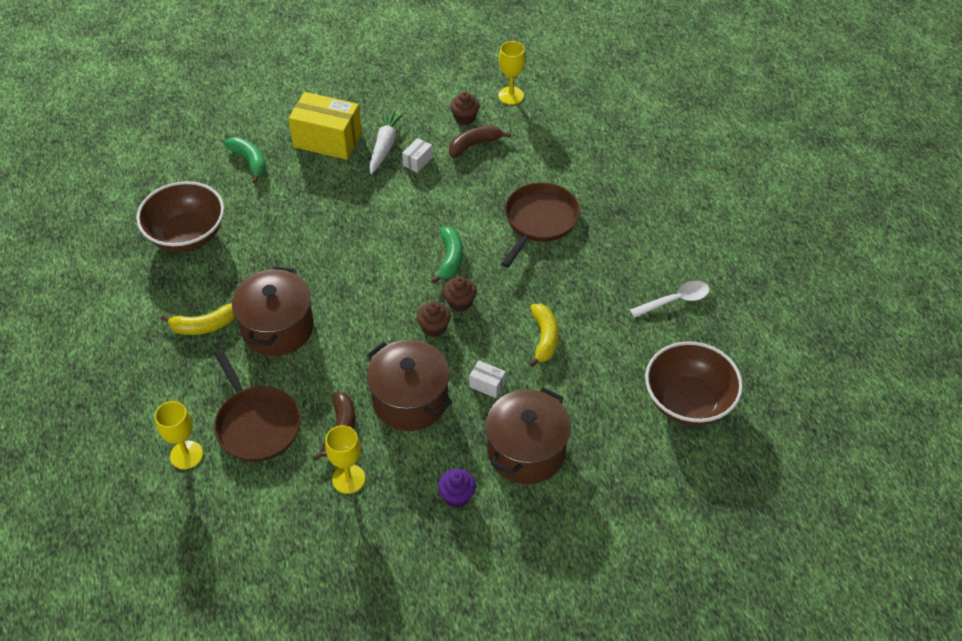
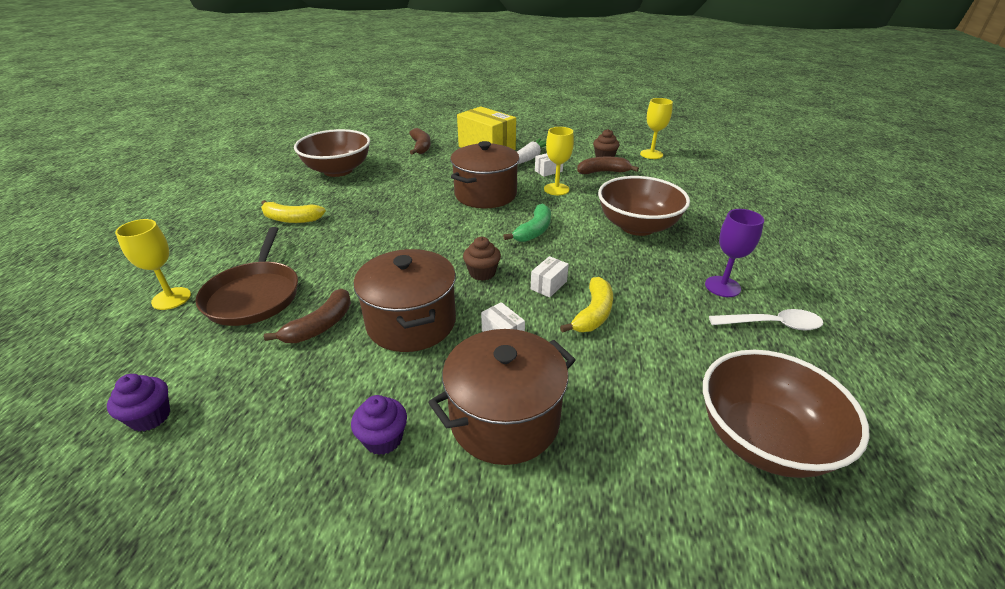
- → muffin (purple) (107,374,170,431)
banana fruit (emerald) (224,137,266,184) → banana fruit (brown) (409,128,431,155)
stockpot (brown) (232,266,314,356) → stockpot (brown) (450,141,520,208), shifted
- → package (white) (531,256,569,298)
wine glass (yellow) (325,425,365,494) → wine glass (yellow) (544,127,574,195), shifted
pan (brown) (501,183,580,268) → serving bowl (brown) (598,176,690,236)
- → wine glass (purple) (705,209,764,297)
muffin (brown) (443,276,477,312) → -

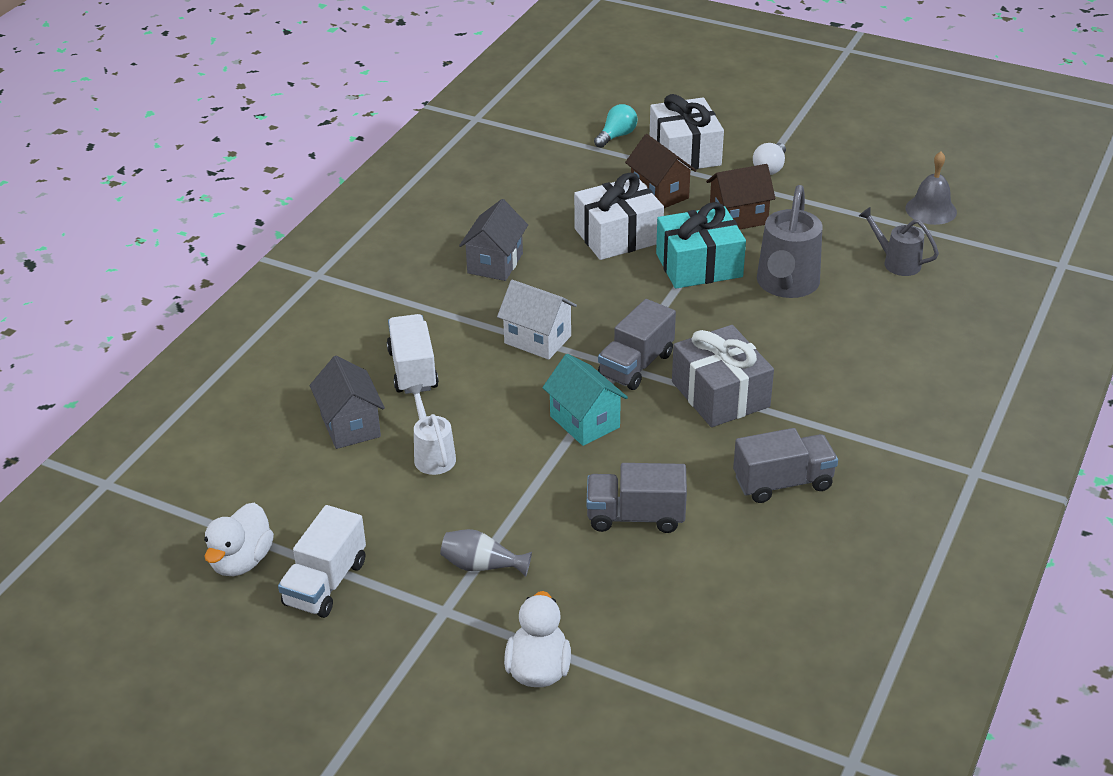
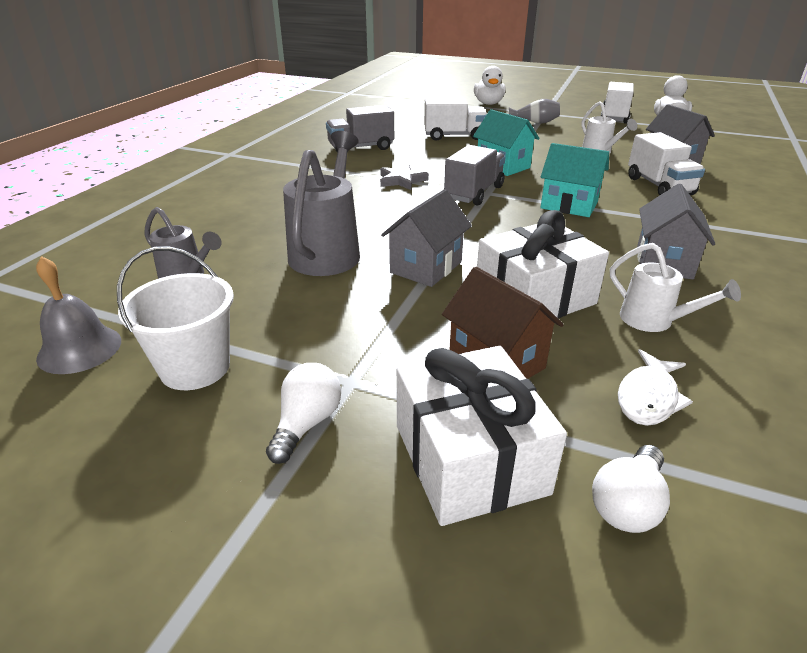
- → sand bucket (white) (117,246,234,390)
wrapped gift (ash-grey) (672,325,774,427) → star shape (ash-grey) (380,164,429,190)
wrapped gift (aqua) (656,202,746,289) → toy house (ash-grey) (381,189,472,287)
truck (ash-grey) (587,463,687,533) → truck (white) (424,97,487,141)
toy house (white) (497,280,577,360) → toy house (aqua) (540,143,609,217)
light bulb (aqua) (594,104,637,148) → light bulb (white) (592,445,670,533)
- → watering can (white) (610,243,741,332)
- → fish (white) (618,349,693,426)
toy house (brown) (706,164,776,229) → -

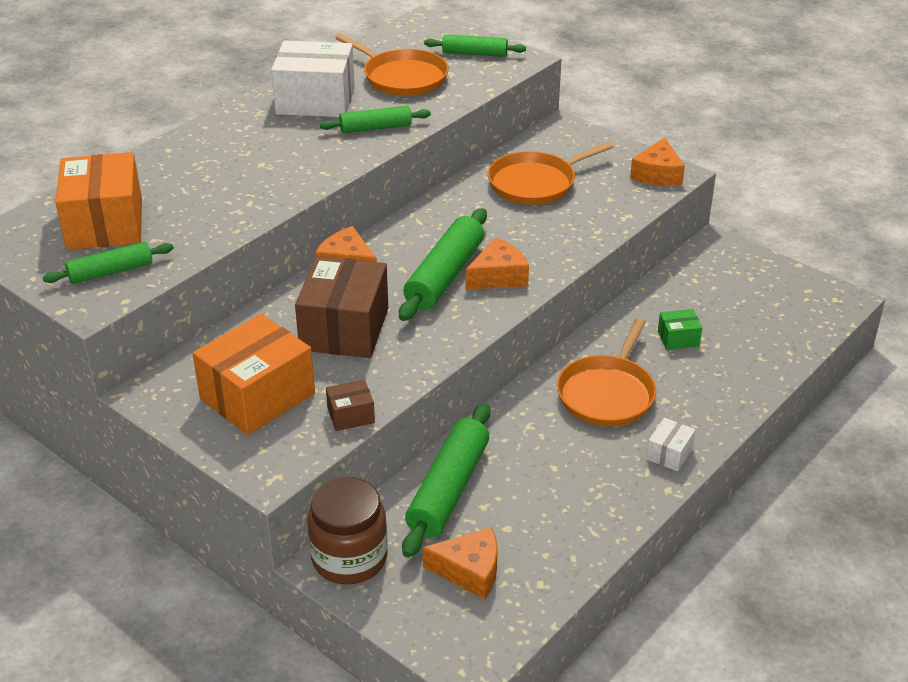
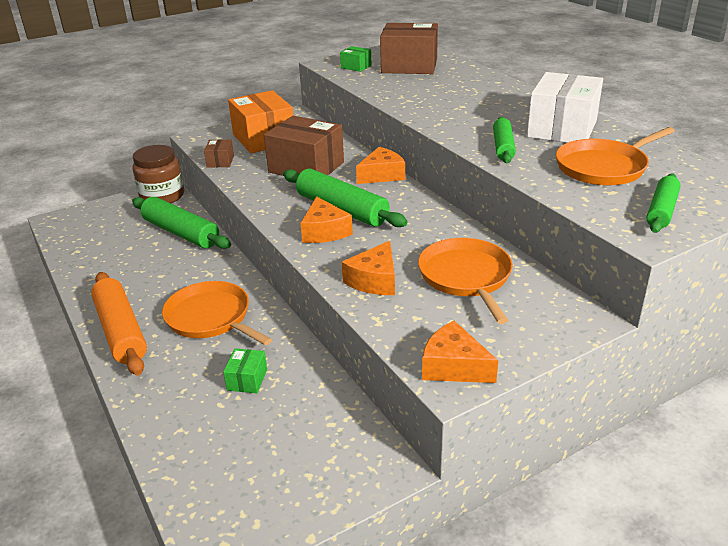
package (white) (646,418,696,471) → pastry roller (bright orange) (91,272,147,376)
pastry roller (emerald) (43,242,174,284) → package (emerald) (340,46,371,72)
cheese (bright orange) (423,527,498,600) → cheese (bright orange) (342,241,395,295), shifted
package (bright orange) (55,152,142,250) → package (brown) (380,23,438,74)

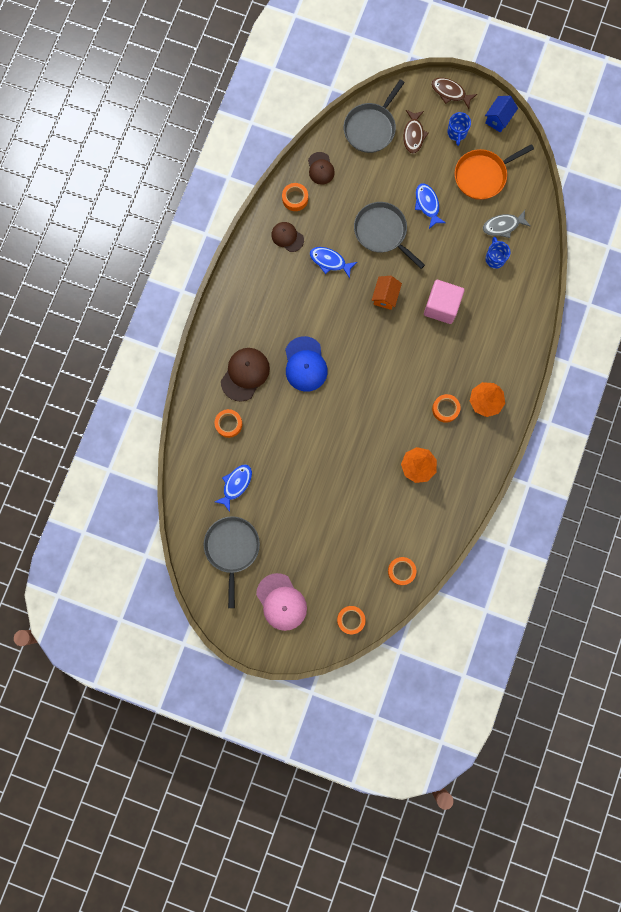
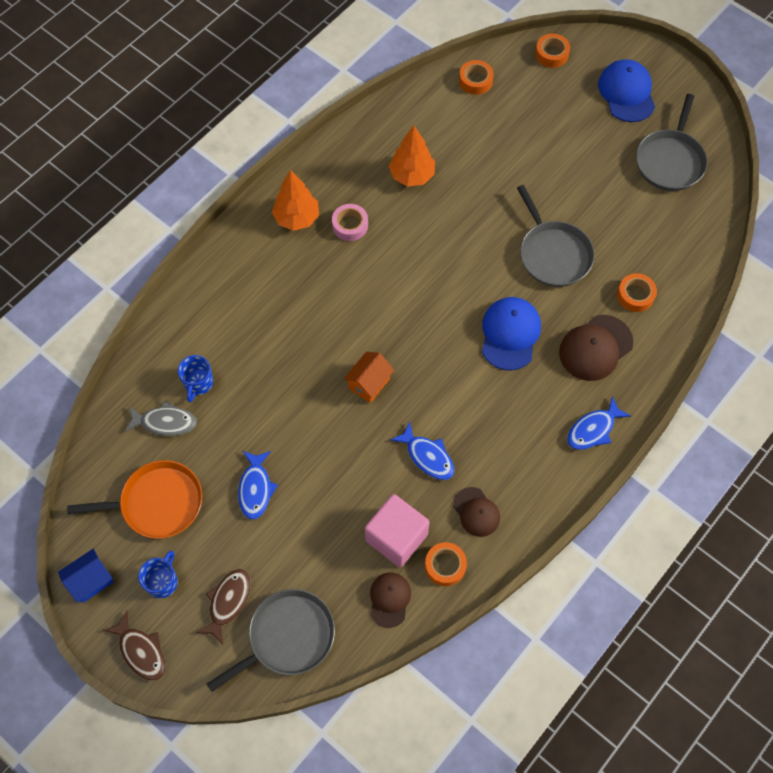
tape (bright orange) (432,394,461,423) → tape (rose-pink) (332,204,368,241)
solid cube (rose-pink) (424,280,464,324) → solid cube (rose-pink) (365,494,429,567), shifted
pan (ash-grey) (354,202,425,269) → pan (ash-grey) (517,185,595,287), shifted
fish (royal blue) (215,464,252,512) → fish (royal blue) (567,396,631,450), shifted
cap (rose-pink) (256,573,307,631) → cap (royal blue) (598,59,655,122)

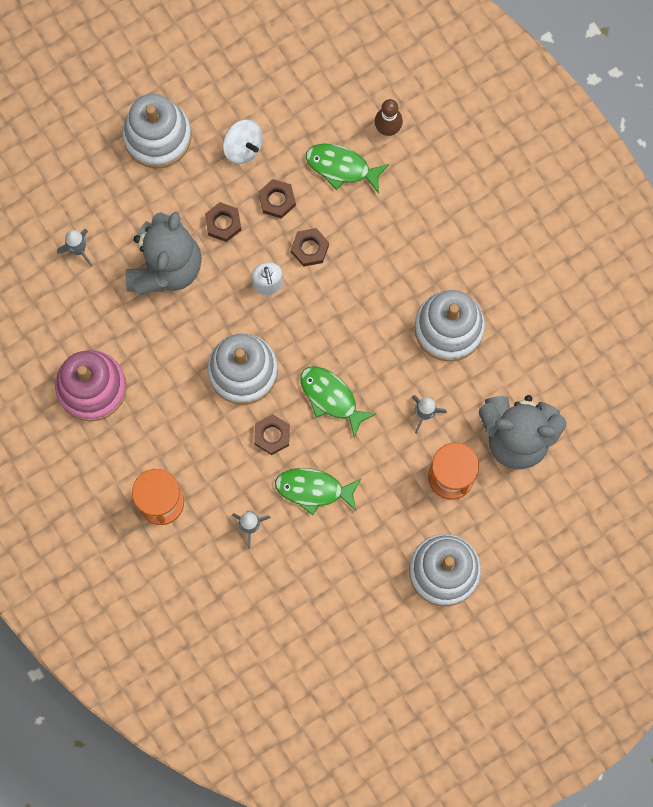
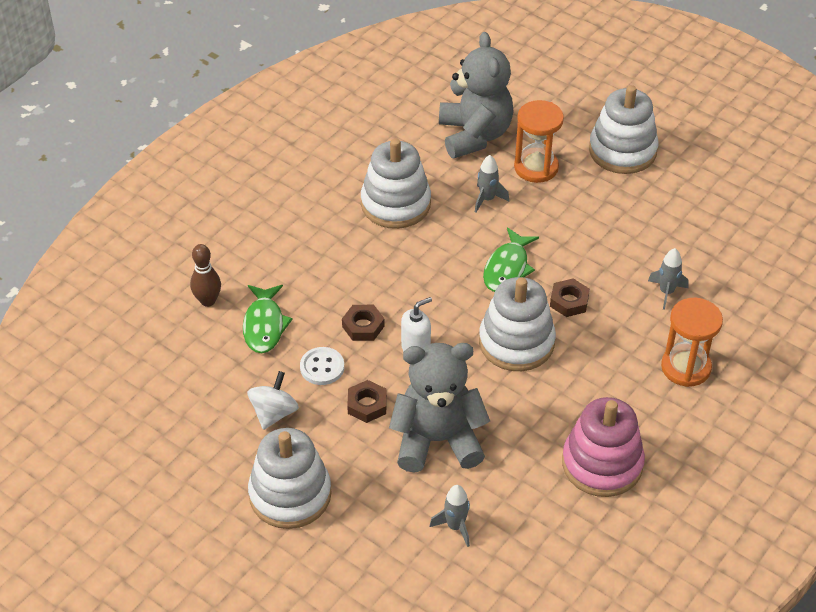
hex nut (brown) (258,179,296,219) → shirt button (white) (300,347,344,385)
fish (emerald) (275,468,361,515) → -

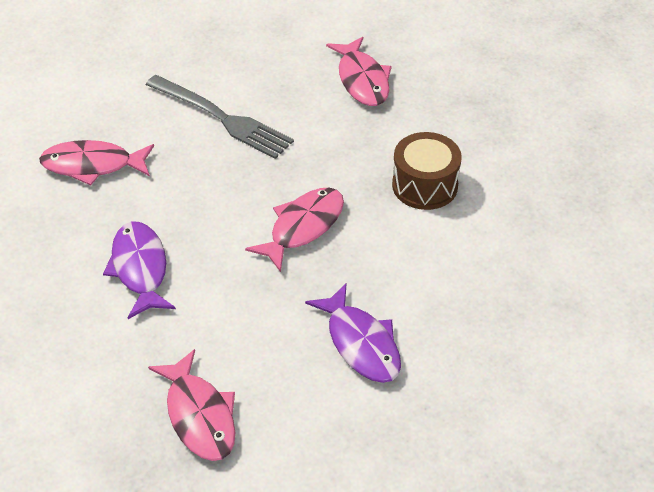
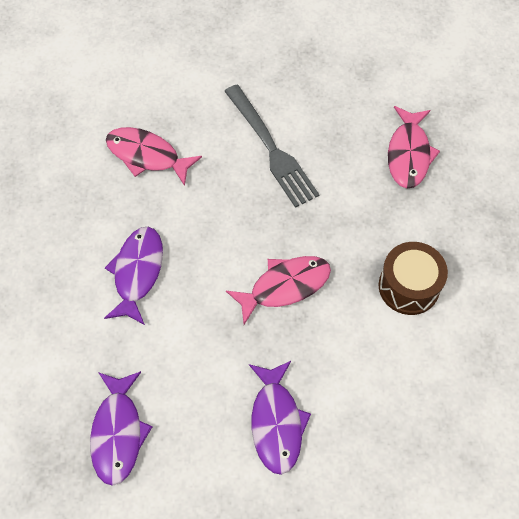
fish (rose-pink) (148,349,236,461) → fish (purple) (90,371,152,486)

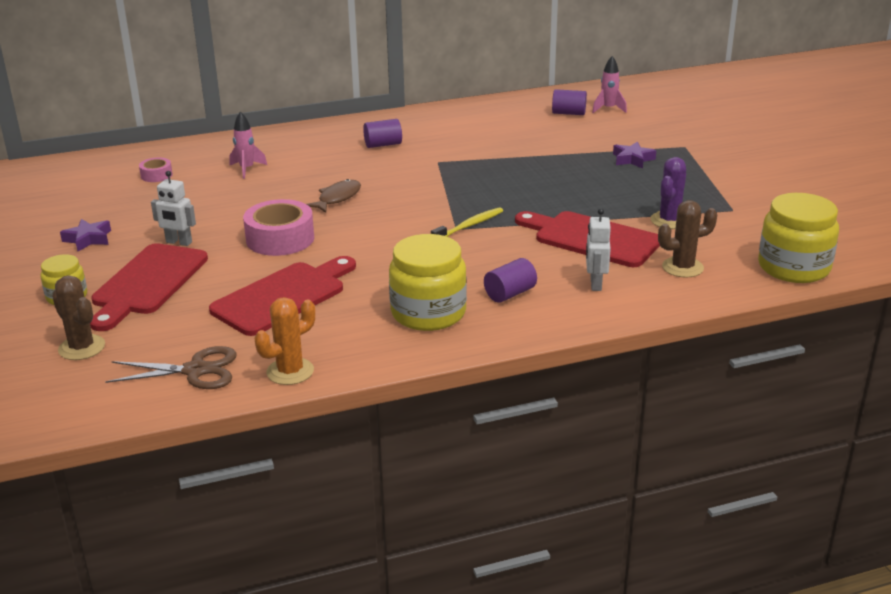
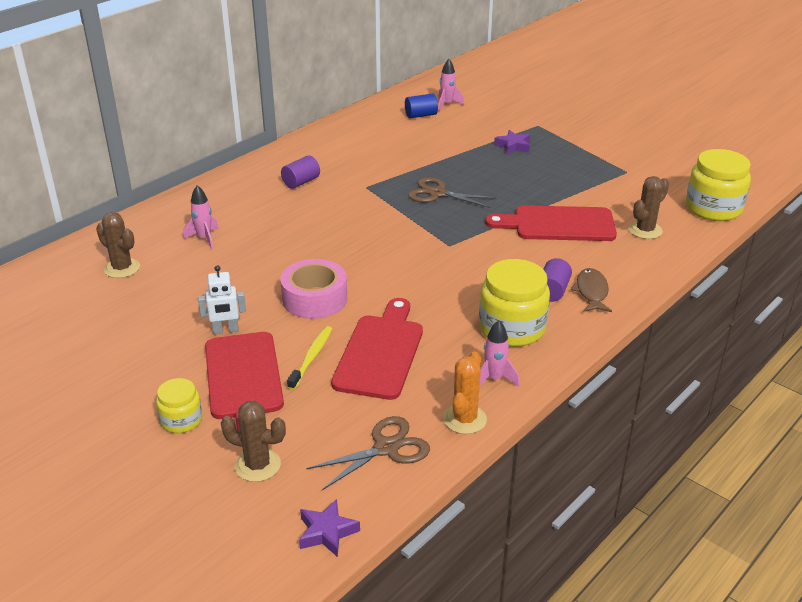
tape (rose-pink) (139,158,173,182) → cactus (brown) (96,212,140,278)
toothbrush (yellow) (431,207,503,237) → toothbrush (yellow) (287,326,332,390), shifted
star shape (purple) (60,219,111,251) → star shape (purple) (299,499,360,557), shifted
cylinder (purple) (552,89,587,115) → cylinder (royal blue) (405,93,438,118)
- → scissors (brown) (408,177,497,208)
- → toy rocket (rose-pink) (480,320,520,387)
fish (brown) (307,179,361,213) → fish (brown) (571,268,612,312), shifted
toy robot (white) (586,208,611,291) → -
cactus (purple) (650,157,686,229) → -

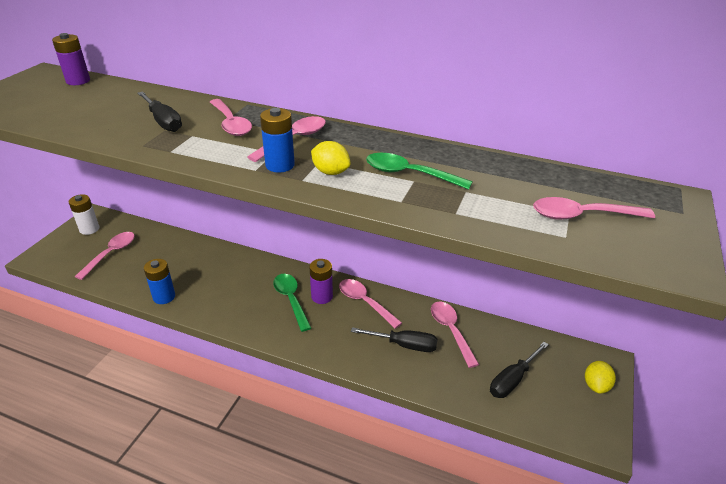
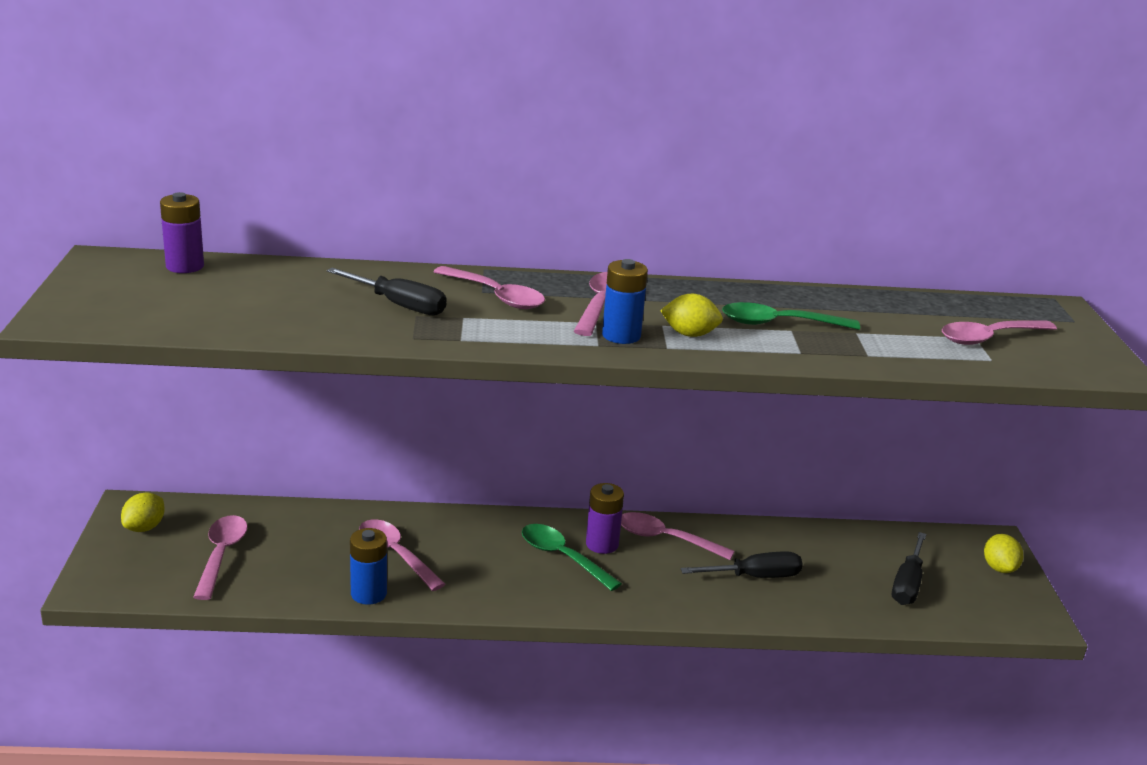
AA battery (white) (69,194,100,235) → toy lemon (yellow) (121,492,165,532)
teaspoon (rose-pink) (431,302,479,368) → teaspoon (rose-pink) (359,519,445,591), shifted

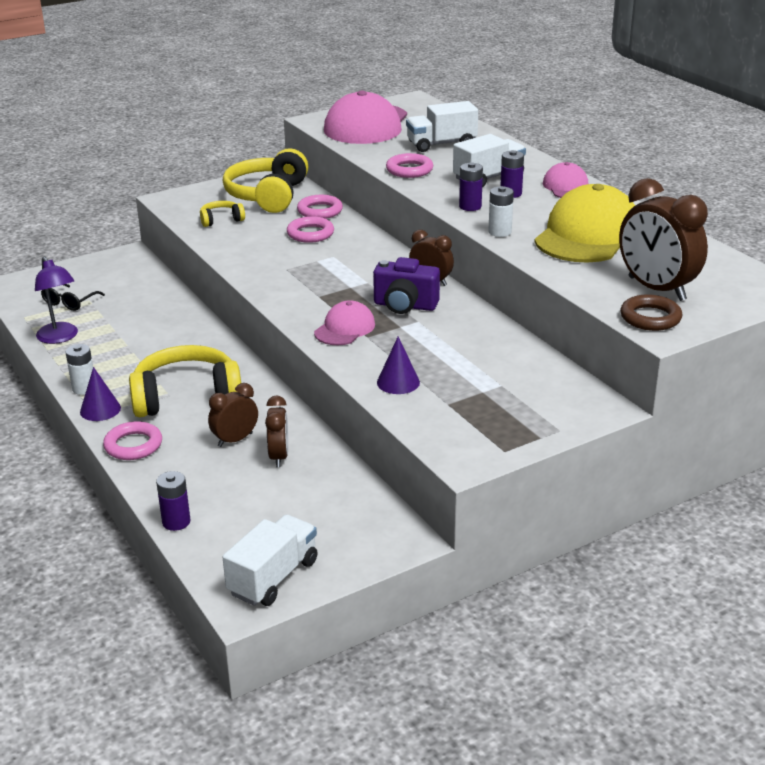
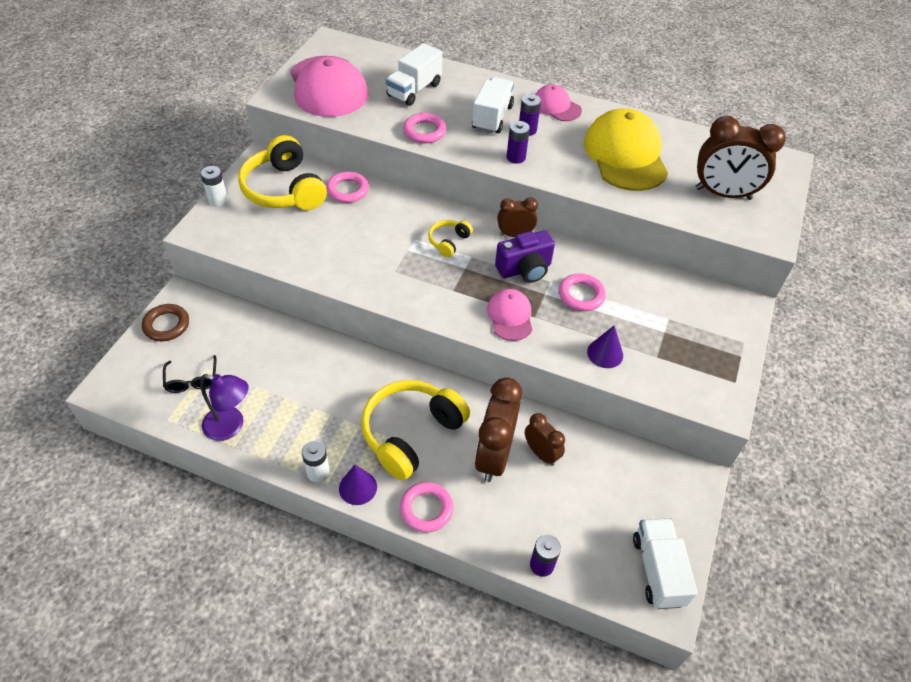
torus (brown) (620,294,682,331) → torus (brown) (142,304,189,341), shifted
AA battery (white) (488,186,514,237) → AA battery (white) (201,166,228,207), shifted
headphones (yellow) (200,201,245,227) → headphones (yellow) (428,220,473,257), shifted
bedside clock (brown) (208,383,258,447) → bedside clock (brown) (475,377,522,482), x1.79
torus (rose-pink) (287,216,334,243) → torus (rose-pink) (559,273,606,311), shifted

